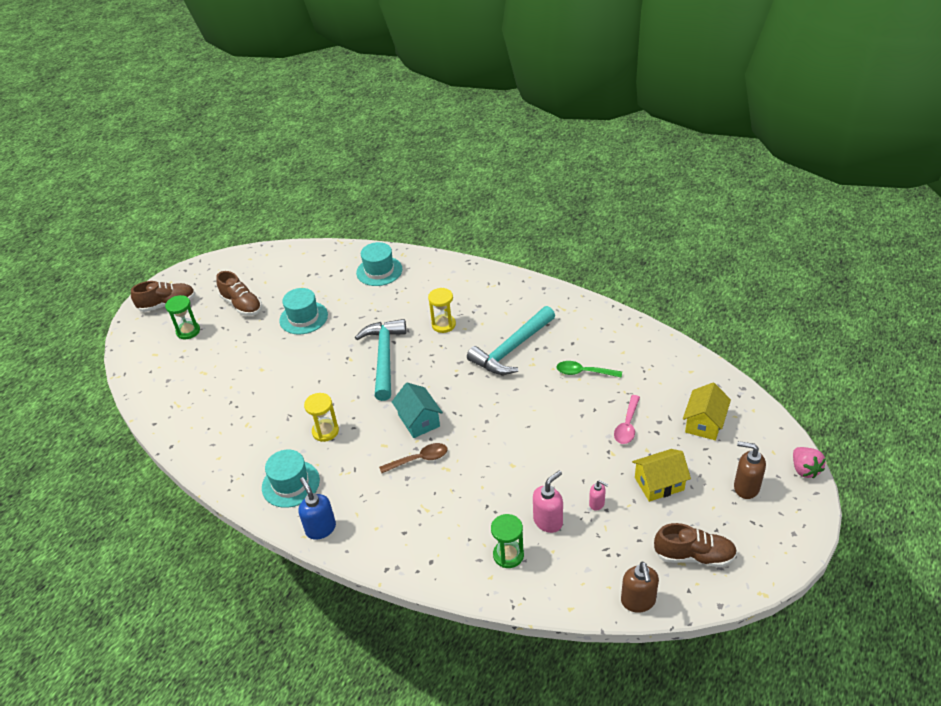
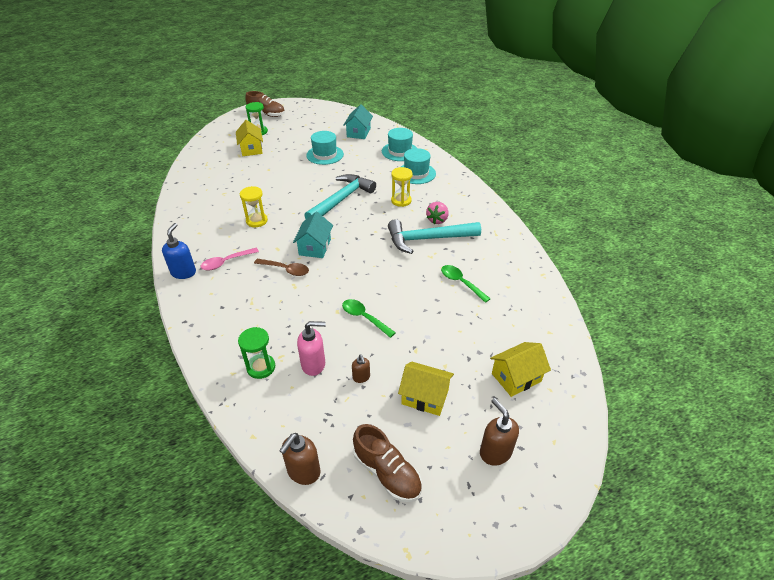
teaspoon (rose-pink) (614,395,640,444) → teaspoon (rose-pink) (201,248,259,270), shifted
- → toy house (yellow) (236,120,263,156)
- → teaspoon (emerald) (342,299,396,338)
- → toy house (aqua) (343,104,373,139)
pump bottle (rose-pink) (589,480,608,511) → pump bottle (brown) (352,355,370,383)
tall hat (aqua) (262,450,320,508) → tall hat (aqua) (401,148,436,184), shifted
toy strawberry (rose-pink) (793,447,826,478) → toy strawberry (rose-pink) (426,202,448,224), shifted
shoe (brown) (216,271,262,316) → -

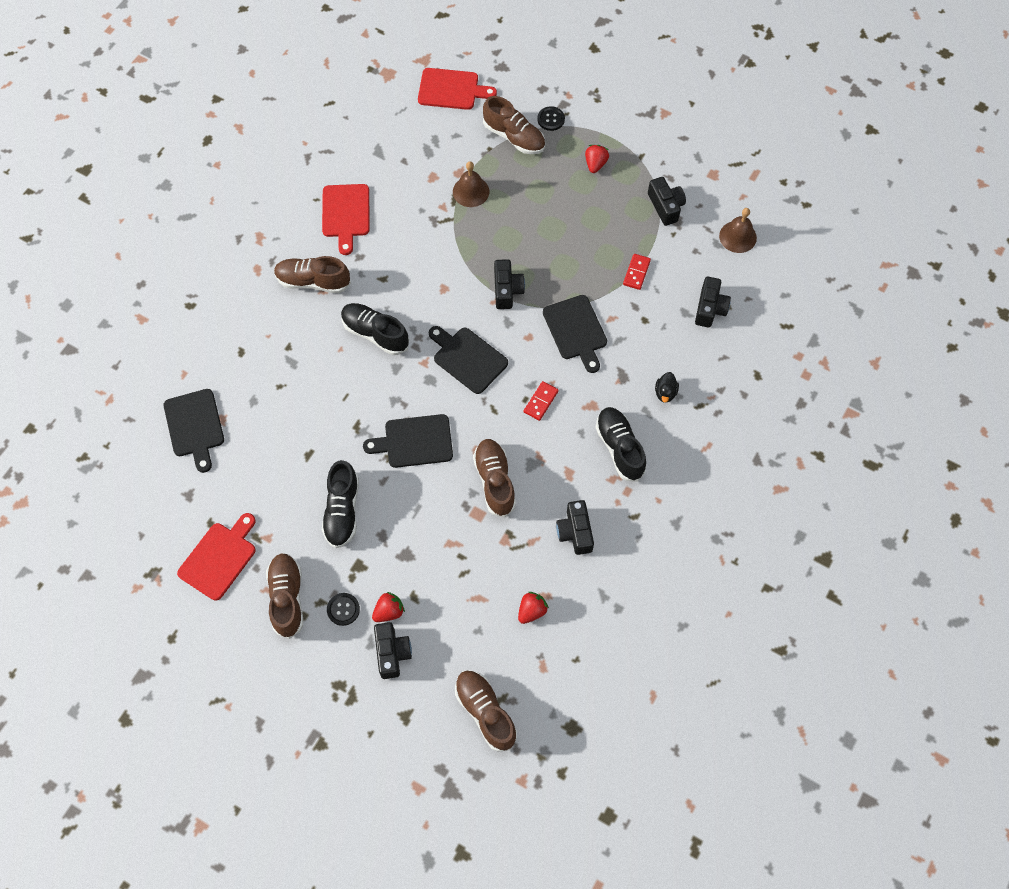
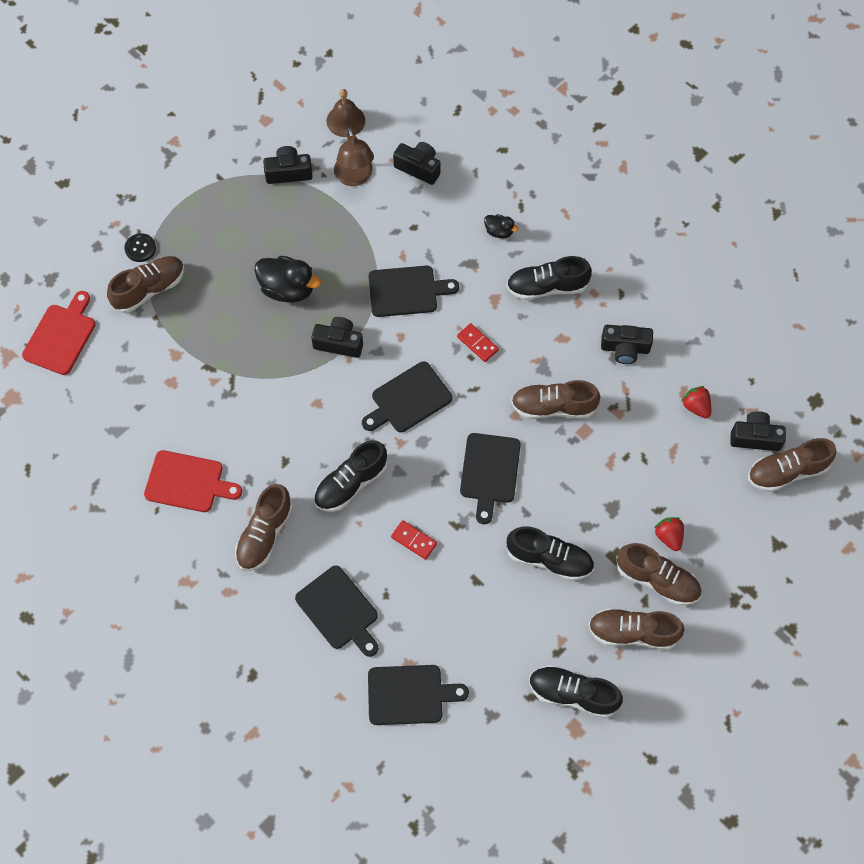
- → toy duck (black) (254,256,321,303)
- → cutting board (black) (295,565,378,657)
- → reading lamp (brown) (334,127,374,186)
domino piece (crimson) (623,254,651,290) → domino piece (crimson) (391,520,437,560), shifted
cutting board (crimson) (177,513,256,601) → shoe (black) (529,665,623,718)
shirt button (black) (327,593,360,626) → shoe (brown) (617,543,701,606)
compact camera (black) (374,622,412,679) → compact camera (black) (730,411,786,451), shifted
bell (brown) (453,161,489,207) → -
toy strawberry (crimson) (585,145,609,173) → -

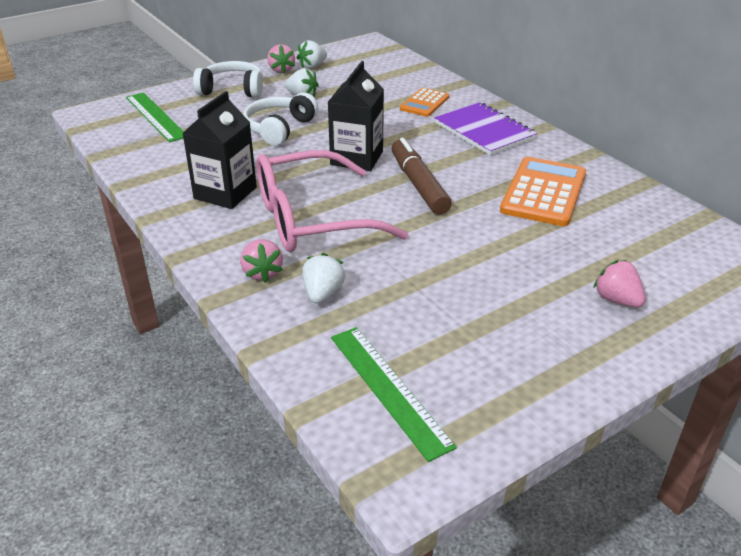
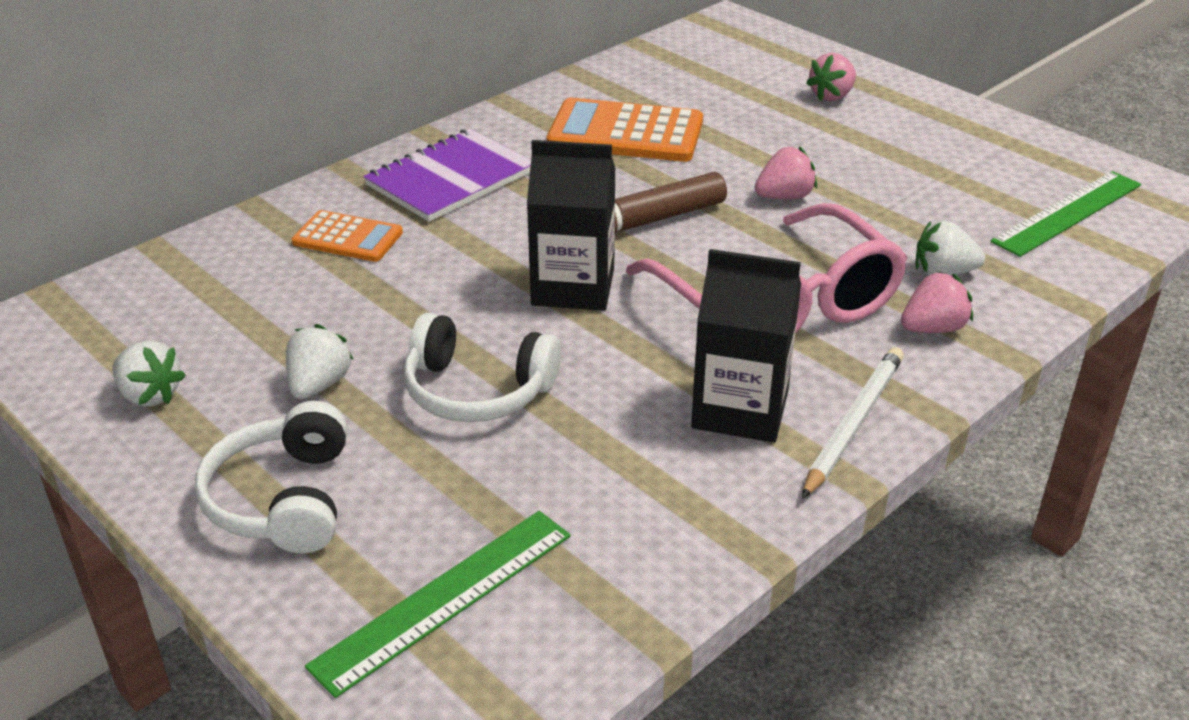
toy strawberry (rose-pink) (267,44,295,74) → toy strawberry (rose-pink) (755,146,817,199), shifted
- → wooden pencil (white) (802,347,904,499)

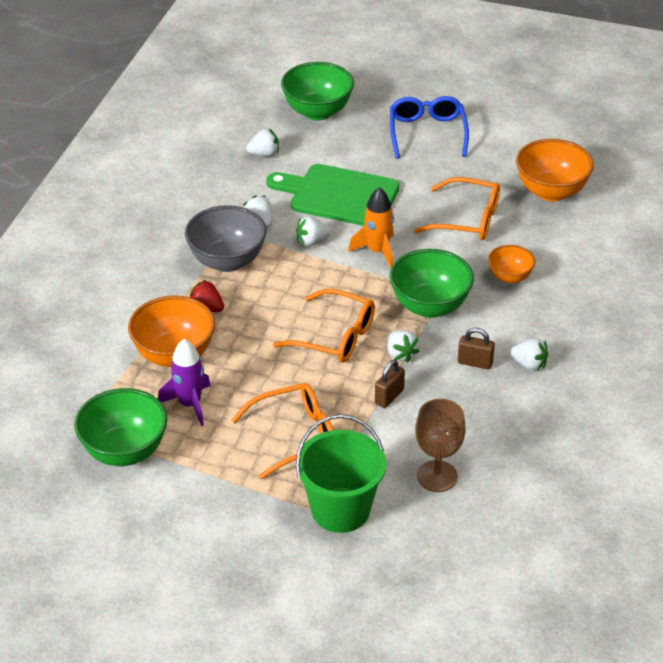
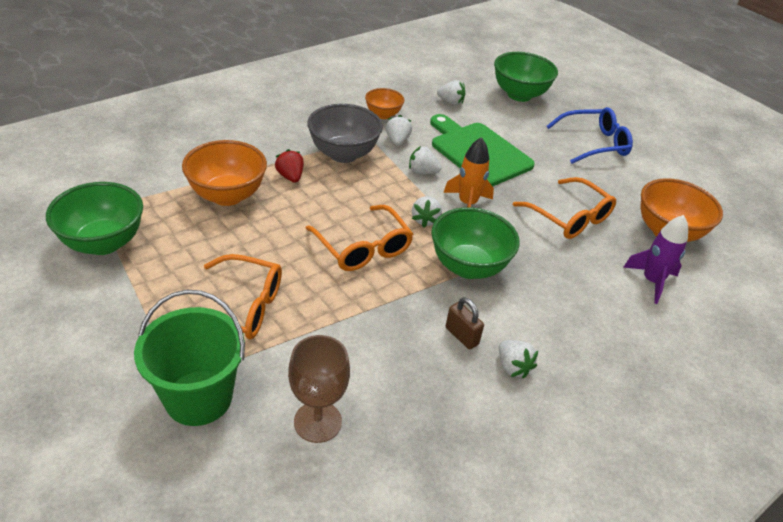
serving bowl (bright orange) (488,245,535,284) → serving bowl (bright orange) (365,88,404,119), shifted
toy strawberry (white) (387,330,420,363) → toy strawberry (white) (412,196,442,227), shifted
glasses (royal blue) (390,96,469,159) → glasses (royal blue) (546,107,633,164), 45 degrees clockwise
toy rocket (purple) (158,339,211,426) → toy rocket (purple) (623,215,688,304), shifted
small lock (brown) (375,360,405,408) → -

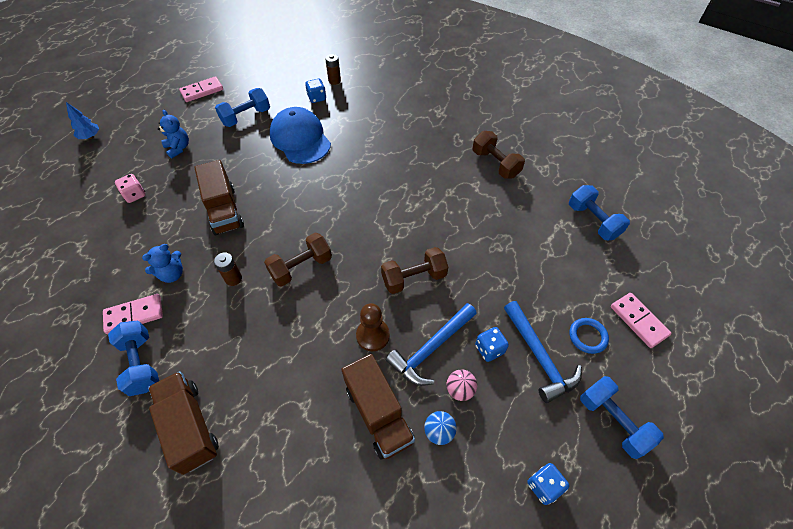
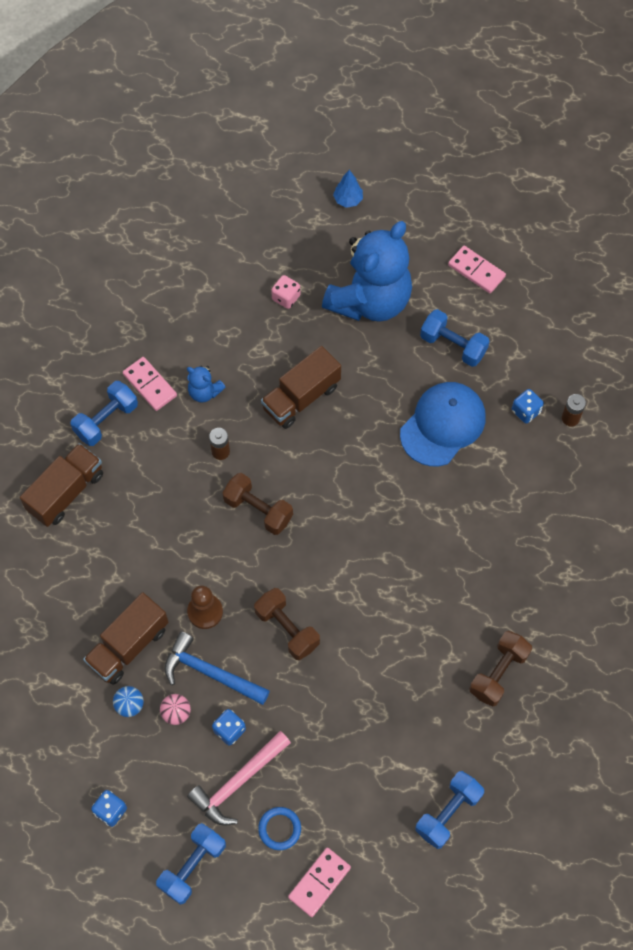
carpenter's hammer (royal blue) (504,301,582,403) → carpenter's hammer (rose-pink) (187,731,291,826)
teddy bear (royal blue) (158,110,189,159) → teddy bear (royal blue) (322,221,412,322), x2.43

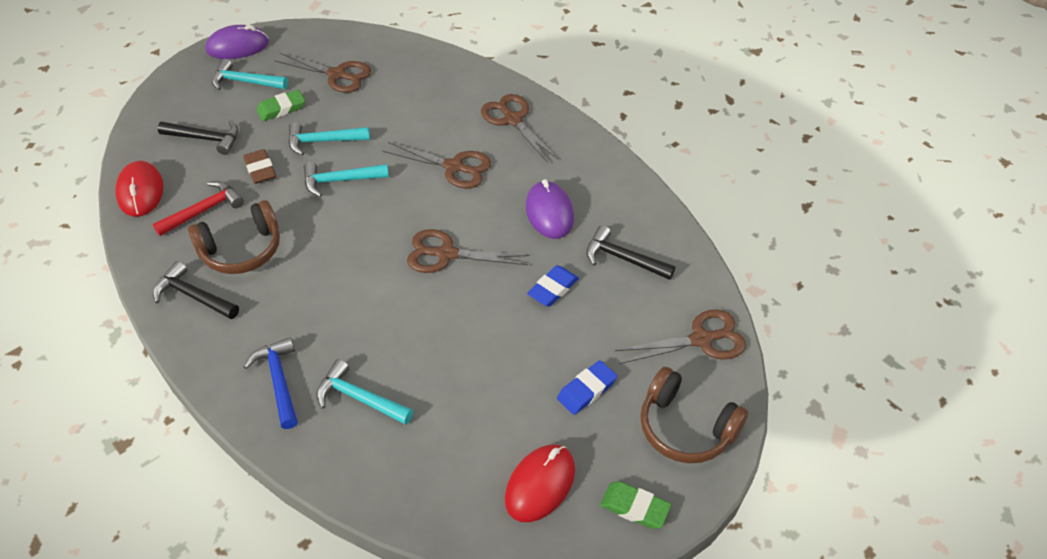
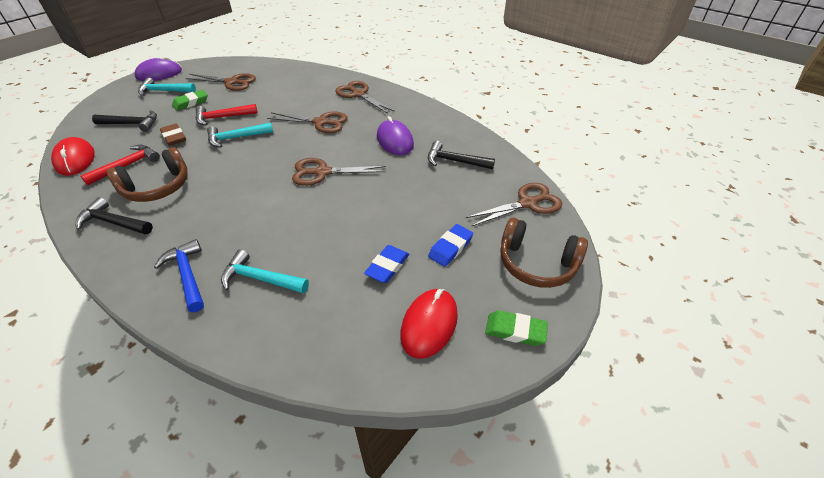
carpenter's hammer (aqua) (288,122,370,156) → carpenter's hammer (crimson) (195,104,258,125)
pencil eraser (royal blue) (527,265,579,307) → pencil eraser (royal blue) (364,245,409,283), shifted

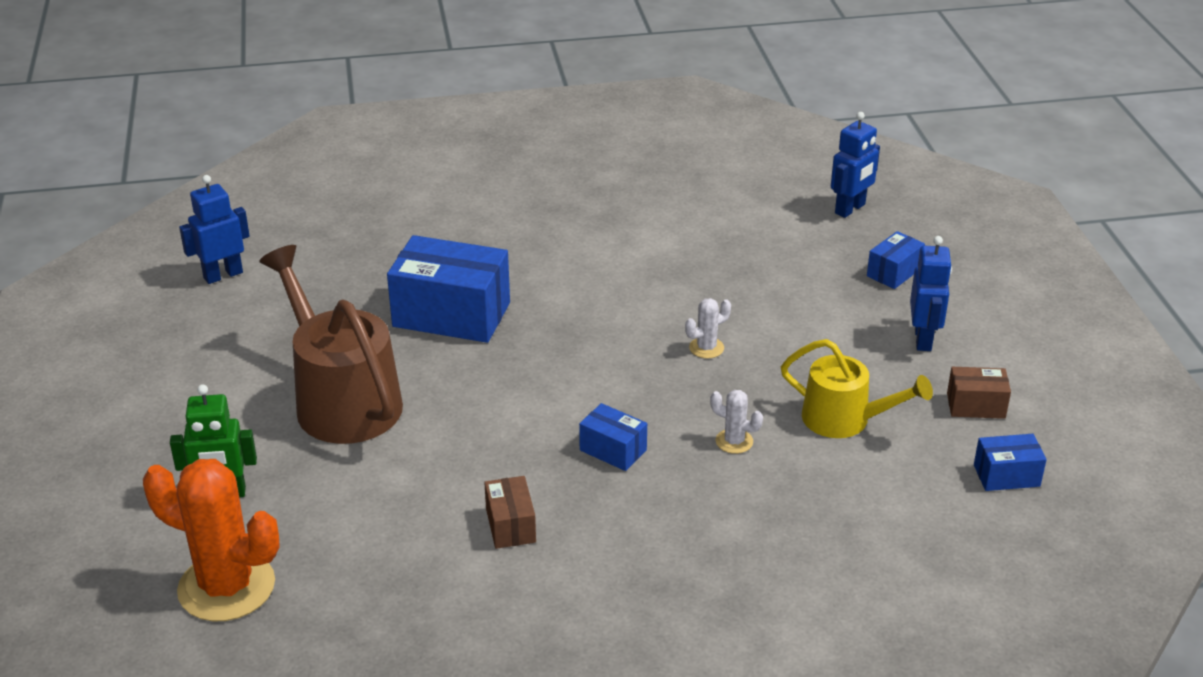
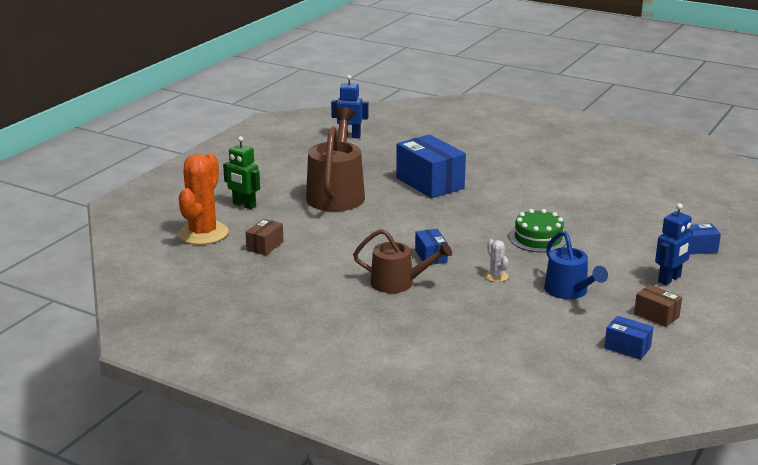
cactus (bright orange) (143,459,280,621) → cactus (bright orange) (178,153,228,245), 45 degrees clockwise
package (brown) (484,476,536,549) → package (brown) (245,219,284,255), shifted
- → watering can (brown) (353,229,452,293)
cactus (white) (685,298,731,359) → cake (emerald) (510,209,566,253)
watering can (yellow) (781,339,933,438) → watering can (royal blue) (544,231,608,299)
toy robot (royal blue) (831,112,880,218) → -

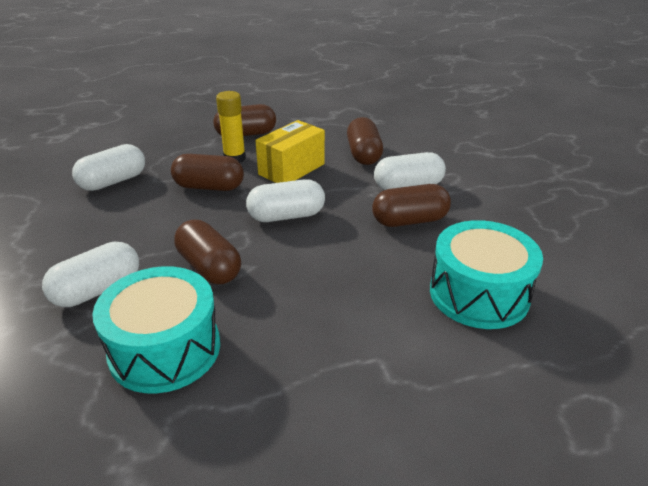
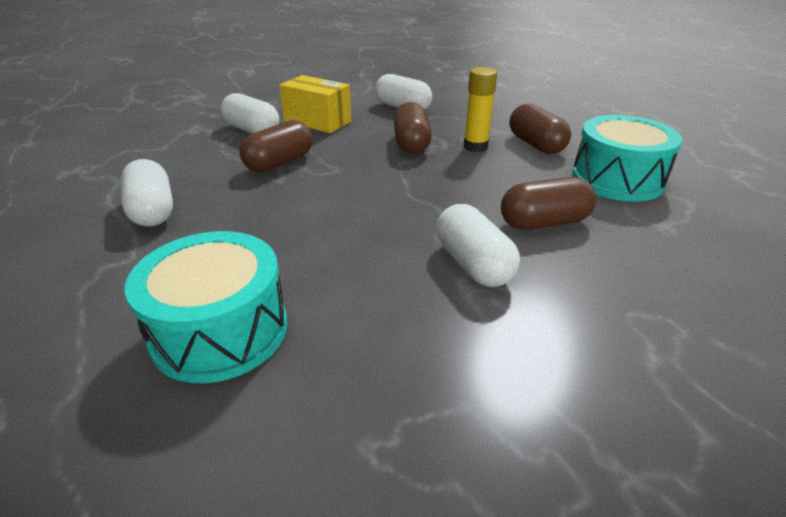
capsule (white) (246,179,325,222) → capsule (white) (121,159,173,227), shifted
package (yellow) (255,120,325,183) → package (yellow) (279,75,351,133), shifted
toy drum (aqua) (93,266,220,394) → toy drum (aqua) (572,115,682,202), shifted
capsule (brown) (372,184,451,227) → -

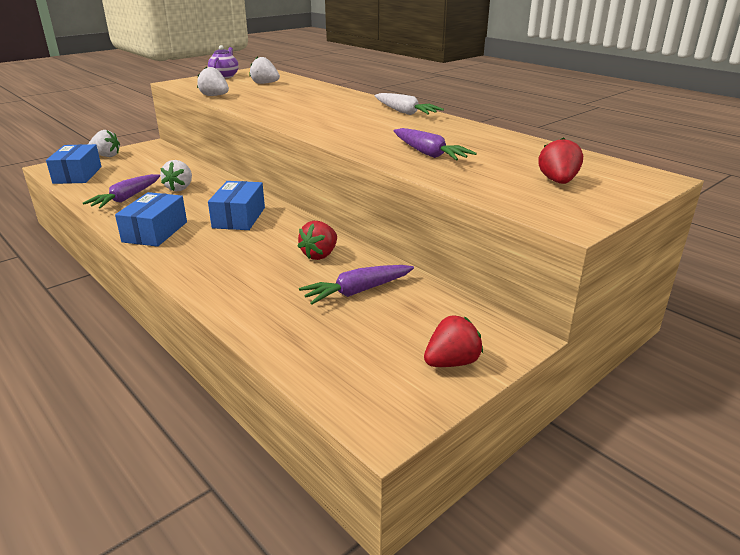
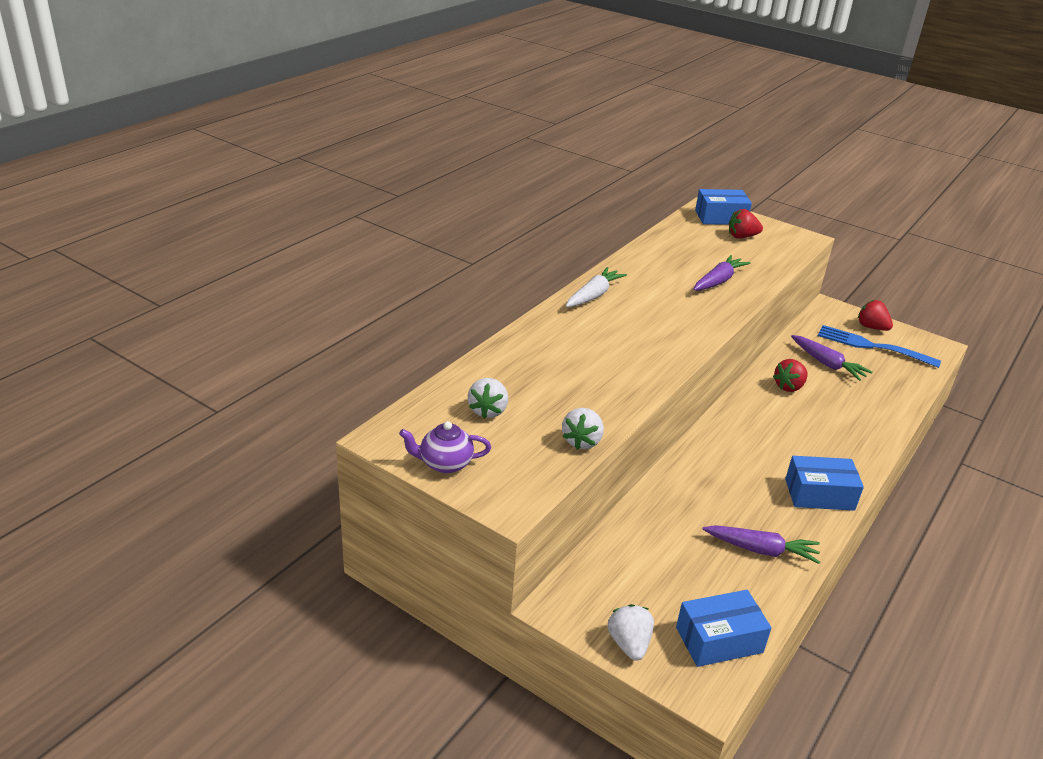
package (royal blue) (208,181,265,230) → package (royal blue) (695,189,752,225), shifted
toy strawberry (crimson) (297,221,337,260) → toy strawberry (crimson) (773,359,808,392), 120 degrees clockwise
- → fork (royal blue) (818,325,941,368)
toy strawberry (white) (160,160,192,191) → -

